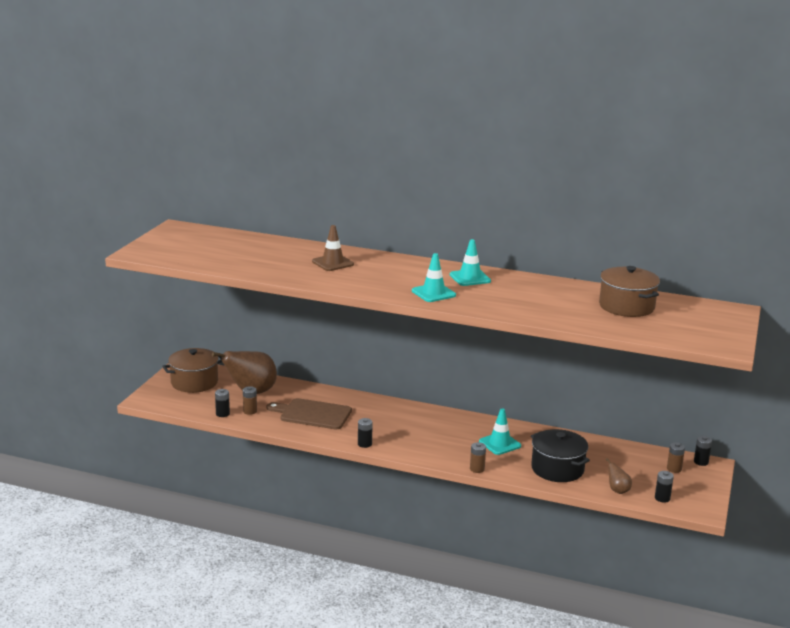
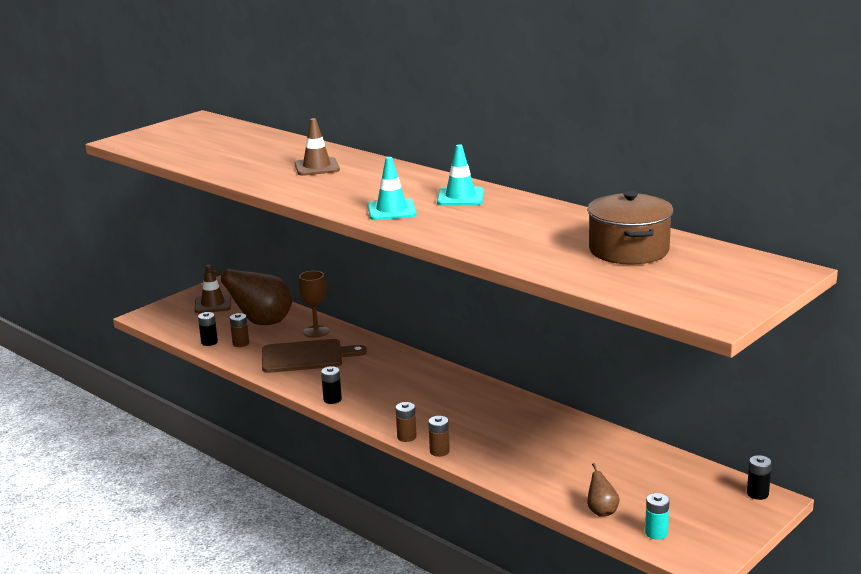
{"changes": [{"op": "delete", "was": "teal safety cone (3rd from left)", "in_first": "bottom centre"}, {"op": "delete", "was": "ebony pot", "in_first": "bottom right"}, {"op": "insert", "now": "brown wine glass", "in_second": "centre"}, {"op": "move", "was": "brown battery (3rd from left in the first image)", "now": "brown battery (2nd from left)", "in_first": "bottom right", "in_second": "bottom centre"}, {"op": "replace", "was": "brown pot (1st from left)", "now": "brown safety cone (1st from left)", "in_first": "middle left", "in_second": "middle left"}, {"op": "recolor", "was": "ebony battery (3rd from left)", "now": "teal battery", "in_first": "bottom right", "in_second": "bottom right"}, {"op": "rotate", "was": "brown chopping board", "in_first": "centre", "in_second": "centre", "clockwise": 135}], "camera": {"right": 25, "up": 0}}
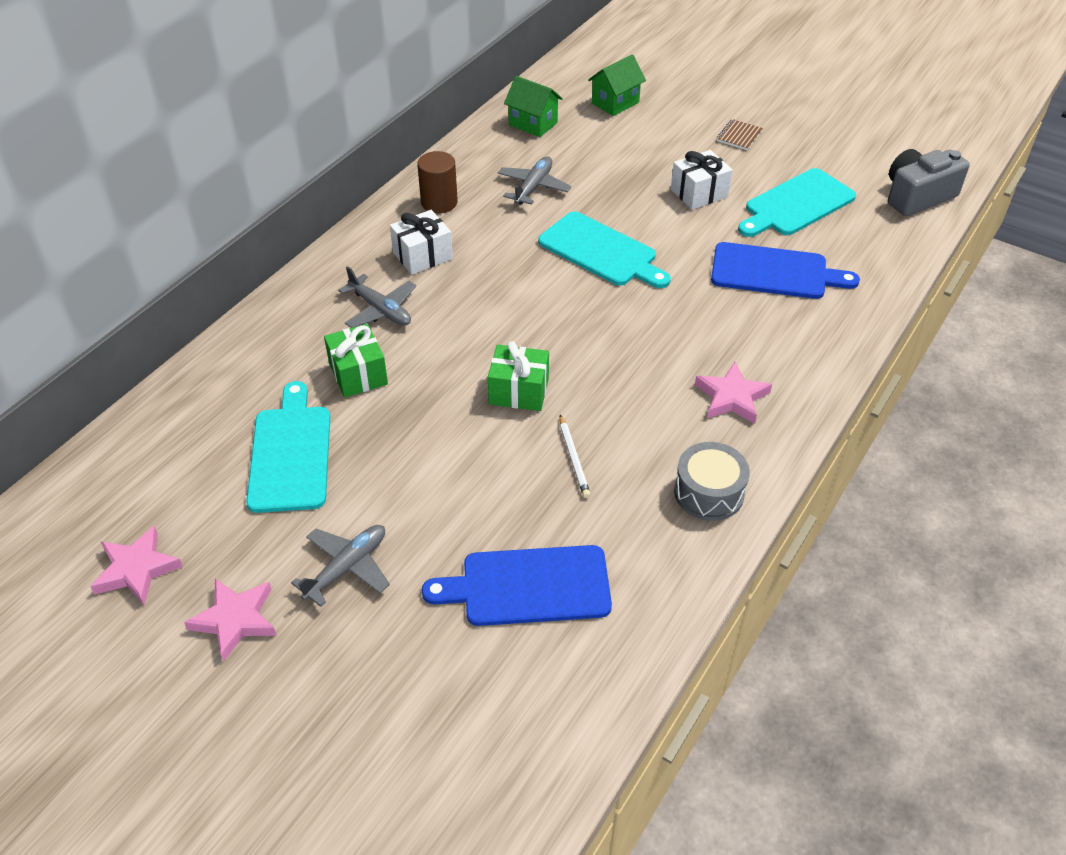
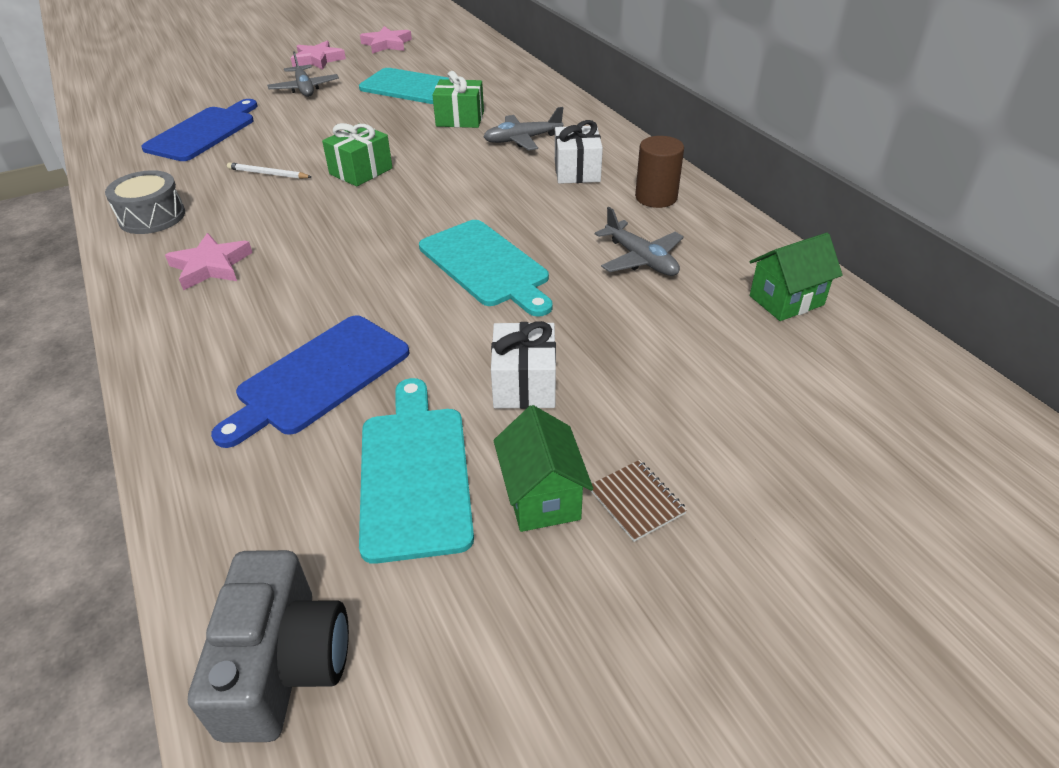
{"changes": [{"op": "move", "was": "leaf-green house (2nd from left in the first image)", "now": "leaf-green house (1st from left)", "in_first": "top centre", "in_second": "centre"}, {"op": "rotate", "was": "teal chopping board (2nd from left in the first image)", "in_first": "top centre", "in_second": "centre", "clockwise": -105}], "camera": {"right": 120, "up": -5}}
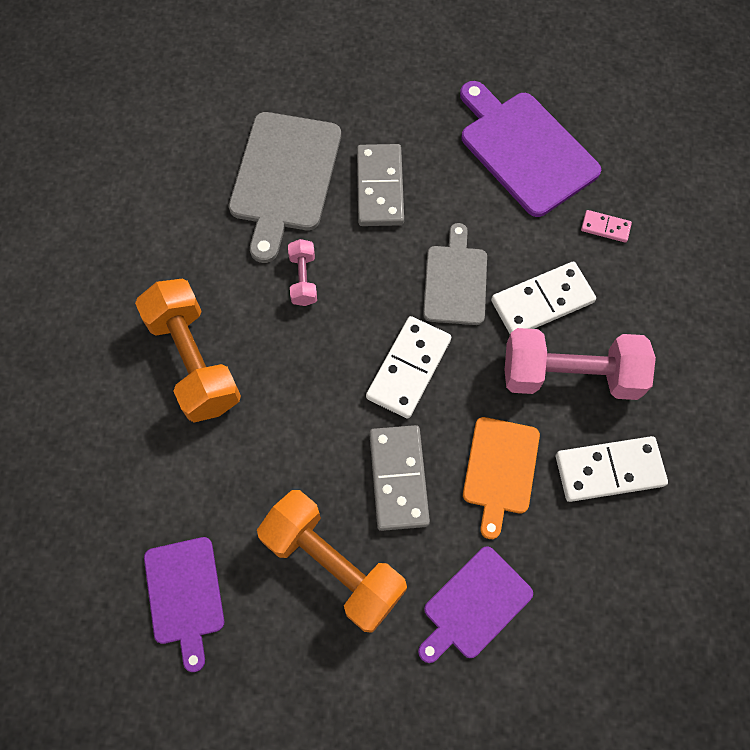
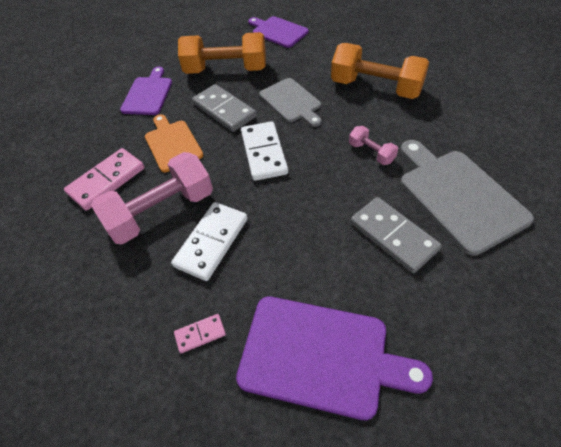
{"changes": [{"op": "move", "was": "grey chopping board (2nd from left in the first image)", "now": "grey chopping board (1st from left)", "in_first": "centre", "in_second": "top centre"}, {"op": "recolor", "was": "snow-white domino (3rd from left)", "now": "rose-pink domino (1st from left)", "in_first": "middle right", "in_second": "middle left"}], "camera": {"right": 145, "up": -15}}
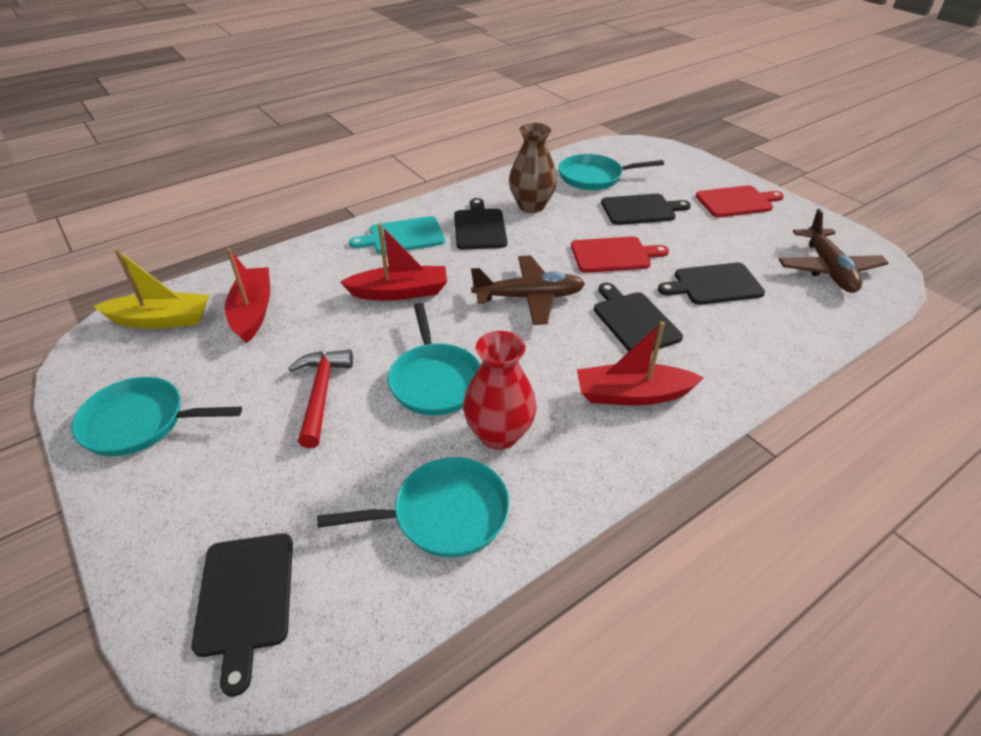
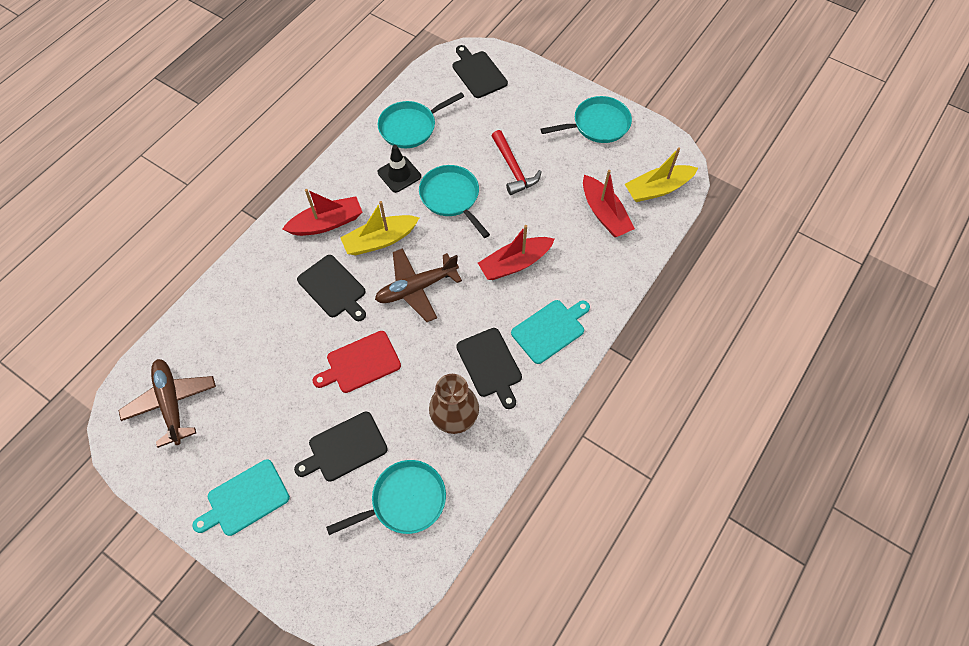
{"changes": [{"op": "delete", "was": "ebony chopping board (5th from left)", "in_first": "middle right"}, {"op": "insert", "now": "golden boat (1st from left)", "in_second": "centre"}, {"op": "replace", "was": "scarlet tall vase", "now": "ebony safety cone", "in_first": "centre", "in_second": "top centre"}, {"op": "recolor", "was": "scarlet chopping board (2nd from left)", "now": "teal chopping board (1st from left)", "in_first": "top right", "in_second": "bottom left"}], "camera": {"right": 160, "up": 20}}
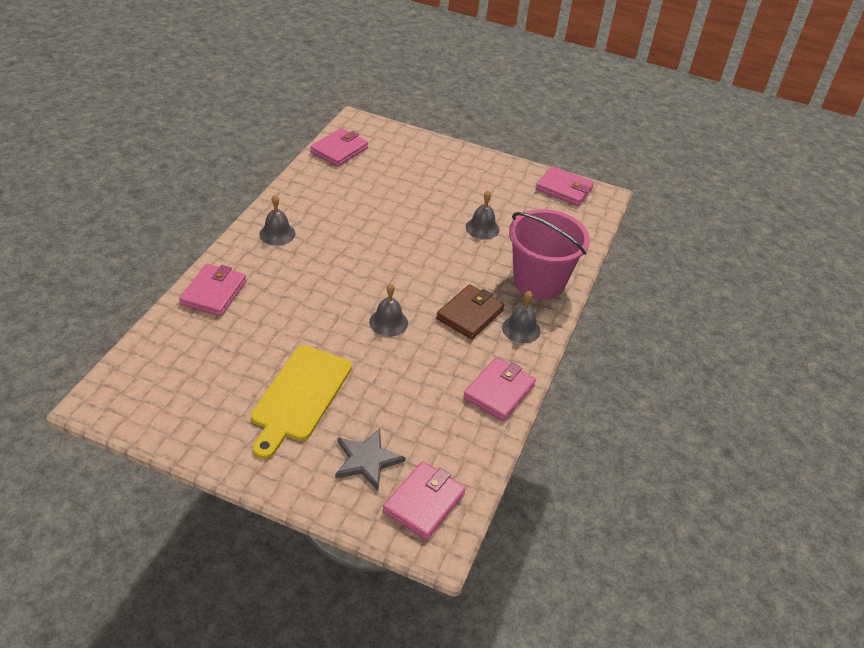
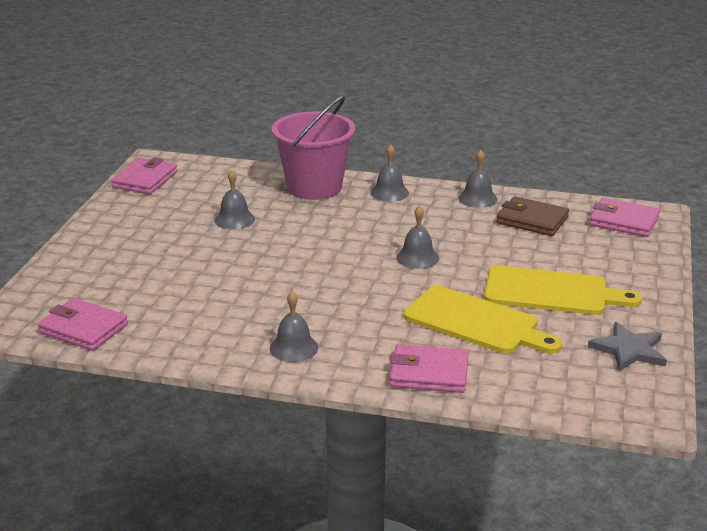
{"changes": [{"op": "insert", "now": "golden chopping board (1st from left)", "in_second": "middle right"}, {"op": "move", "was": "grey star", "in_first": "bottom centre", "in_second": "middle right"}, {"op": "move", "was": "brown billfold", "in_first": "centre", "in_second": "middle right"}, {"op": "replace", "was": "rose-pink billfold (4th from left)", "now": "grey hand bell (5th from left)", "in_first": "centre", "in_second": "middle right"}], "camera": {"right": -95, "up": -15}}
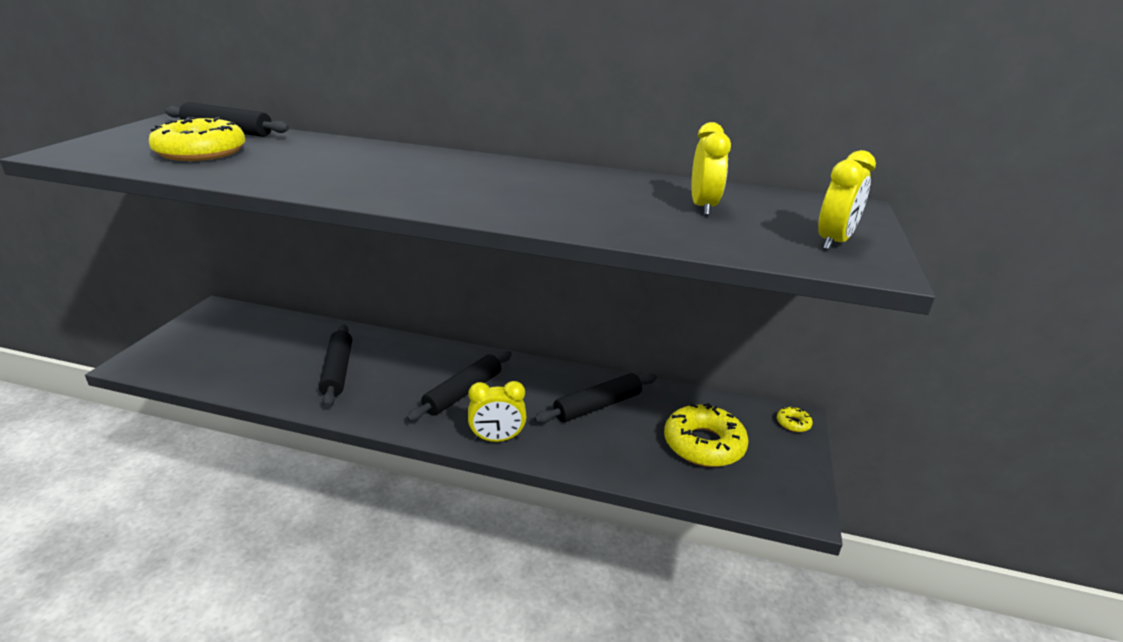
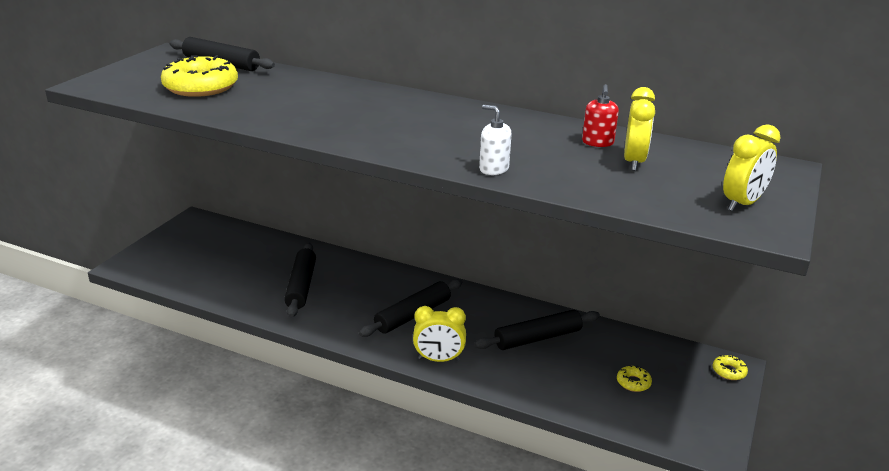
{"changes": [{"op": "insert", "now": "snow-white pump bottle", "in_second": "top centre"}, {"op": "insert", "now": "scarlet pump bottle", "in_second": "top right"}, {"op": "resize", "was": "golden doughnut (2nd from left)", "in_first": "bottom centre", "in_second": "bottom right", "ratio": 0.44}], "camera": {"right": 10, "up": 0}}
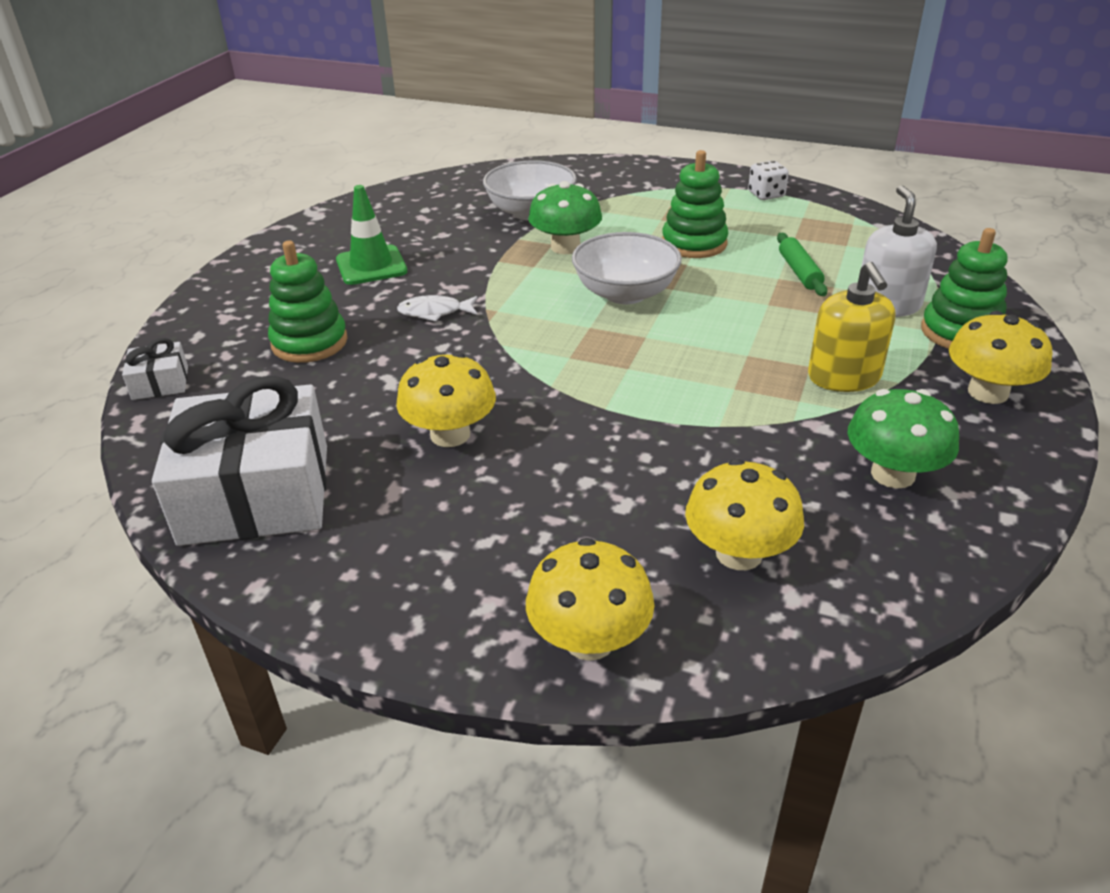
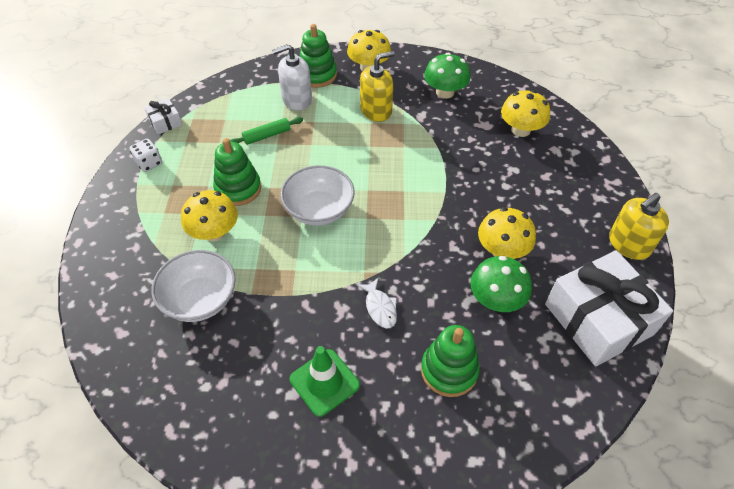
{"changes": [{"op": "insert", "now": "golden pump bottle (2nd from left)", "in_second": "middle right"}, {"op": "move", "was": "snow-white gift (1st from left)", "in_first": "middle left", "in_second": "top left"}, {"op": "move", "was": "golden fungus (2nd from left in the first image)", "now": "golden fungus (1st from left)", "in_first": "bottom centre", "in_second": "middle left"}, {"op": "move", "was": "leaf-green fungus (1st from left in the first image)", "now": "leaf-green fungus (2nd from left)", "in_first": "top centre", "in_second": "middle right"}], "camera": {"right": -110, "up": 15}}
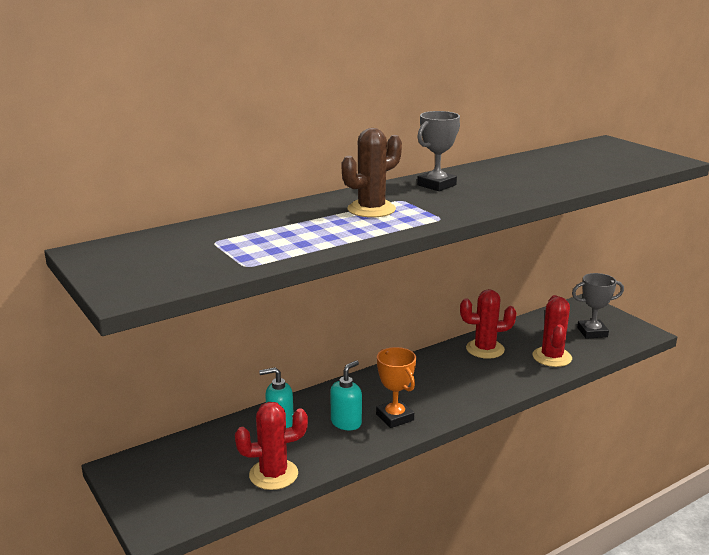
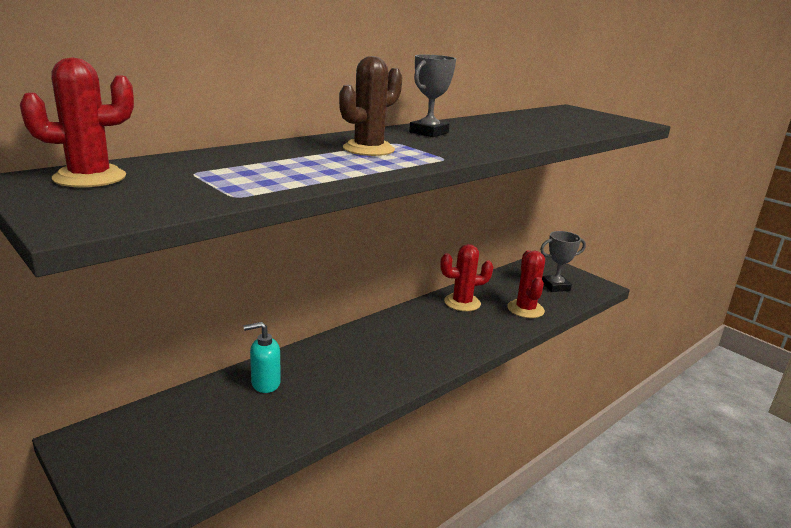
{"changes": [{"op": "delete", "was": "teal pump bottle (2nd from left)", "in_first": "bottom centre"}, {"op": "delete", "was": "orange-coloured trophy", "in_first": "bottom centre"}, {"op": "move", "was": "scarlet cactus (1st from left)", "in_first": "bottom centre", "in_second": "top left"}], "camera": {"right": -10, "up": 0}}
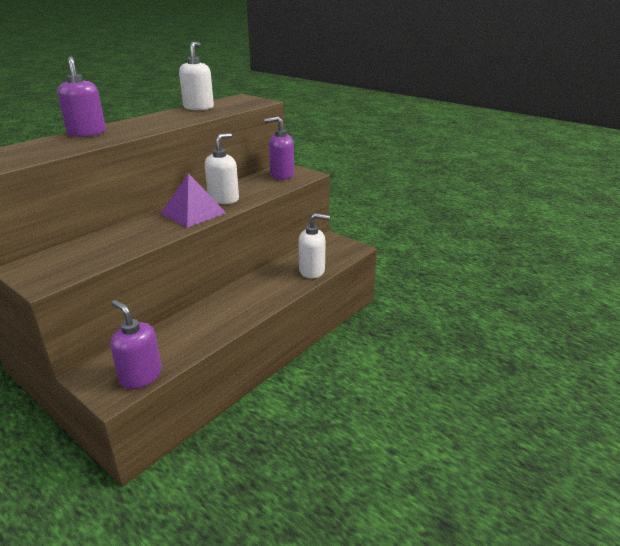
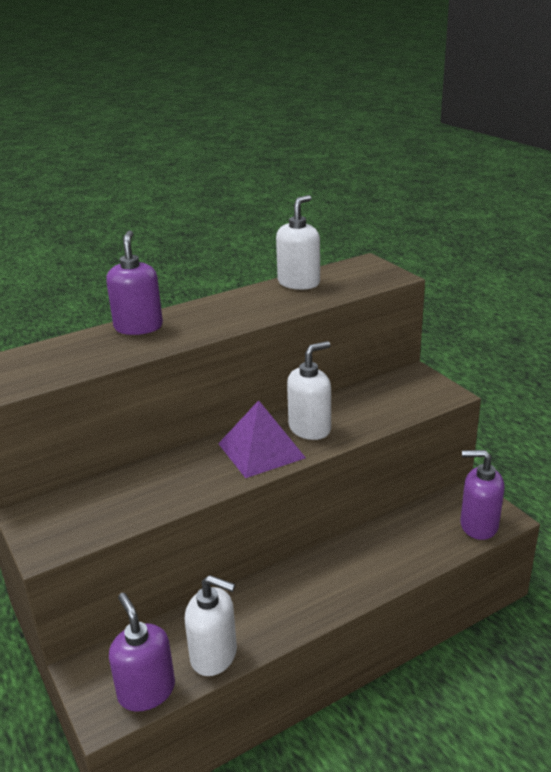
{"changes": [{"op": "move", "was": "violet pump bottle (3rd from left)", "in_first": "top centre", "in_second": "middle right"}, {"op": "move", "was": "snow-white pump bottle (3rd from left in the first image)", "now": "snow-white pump bottle (1st from left)", "in_first": "centre", "in_second": "bottom centre"}], "camera": {"right": 20, "up": 0}}
